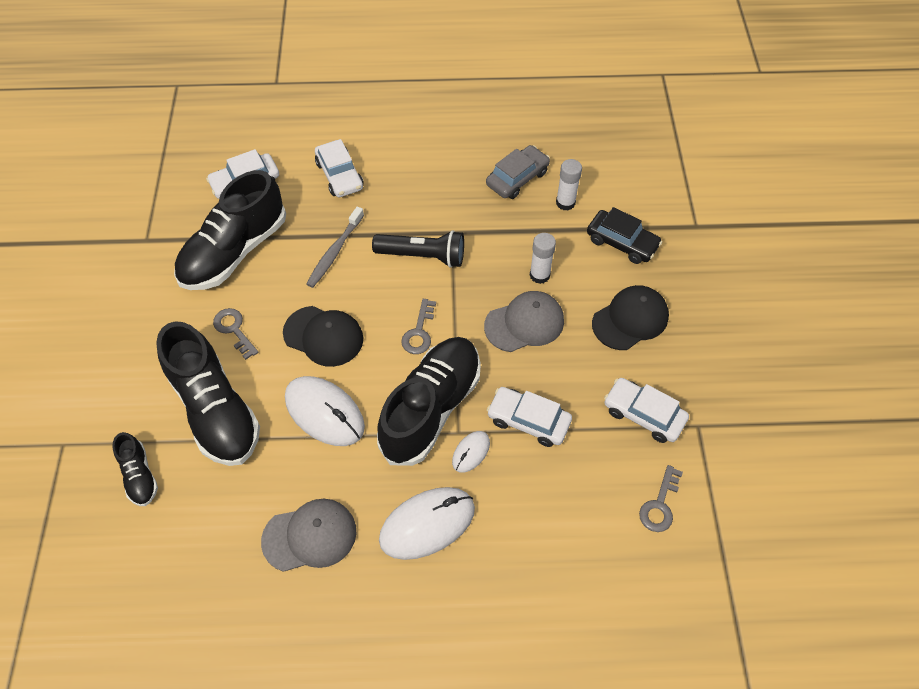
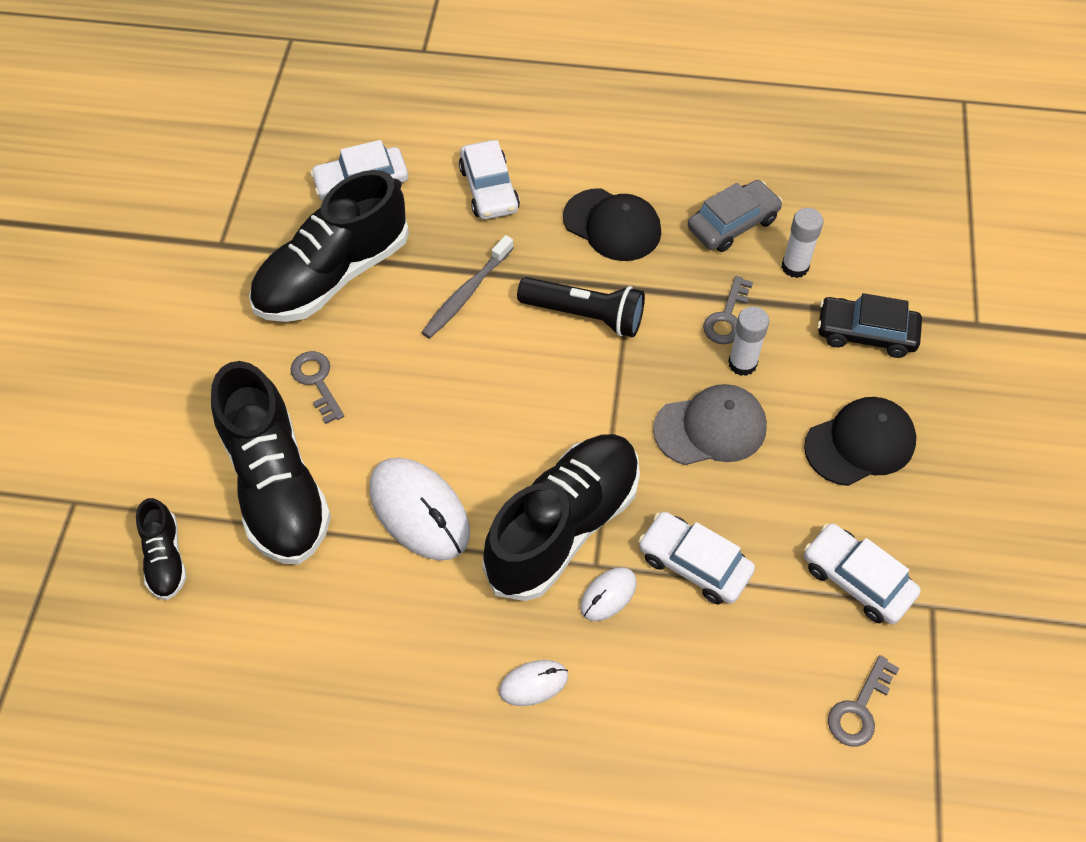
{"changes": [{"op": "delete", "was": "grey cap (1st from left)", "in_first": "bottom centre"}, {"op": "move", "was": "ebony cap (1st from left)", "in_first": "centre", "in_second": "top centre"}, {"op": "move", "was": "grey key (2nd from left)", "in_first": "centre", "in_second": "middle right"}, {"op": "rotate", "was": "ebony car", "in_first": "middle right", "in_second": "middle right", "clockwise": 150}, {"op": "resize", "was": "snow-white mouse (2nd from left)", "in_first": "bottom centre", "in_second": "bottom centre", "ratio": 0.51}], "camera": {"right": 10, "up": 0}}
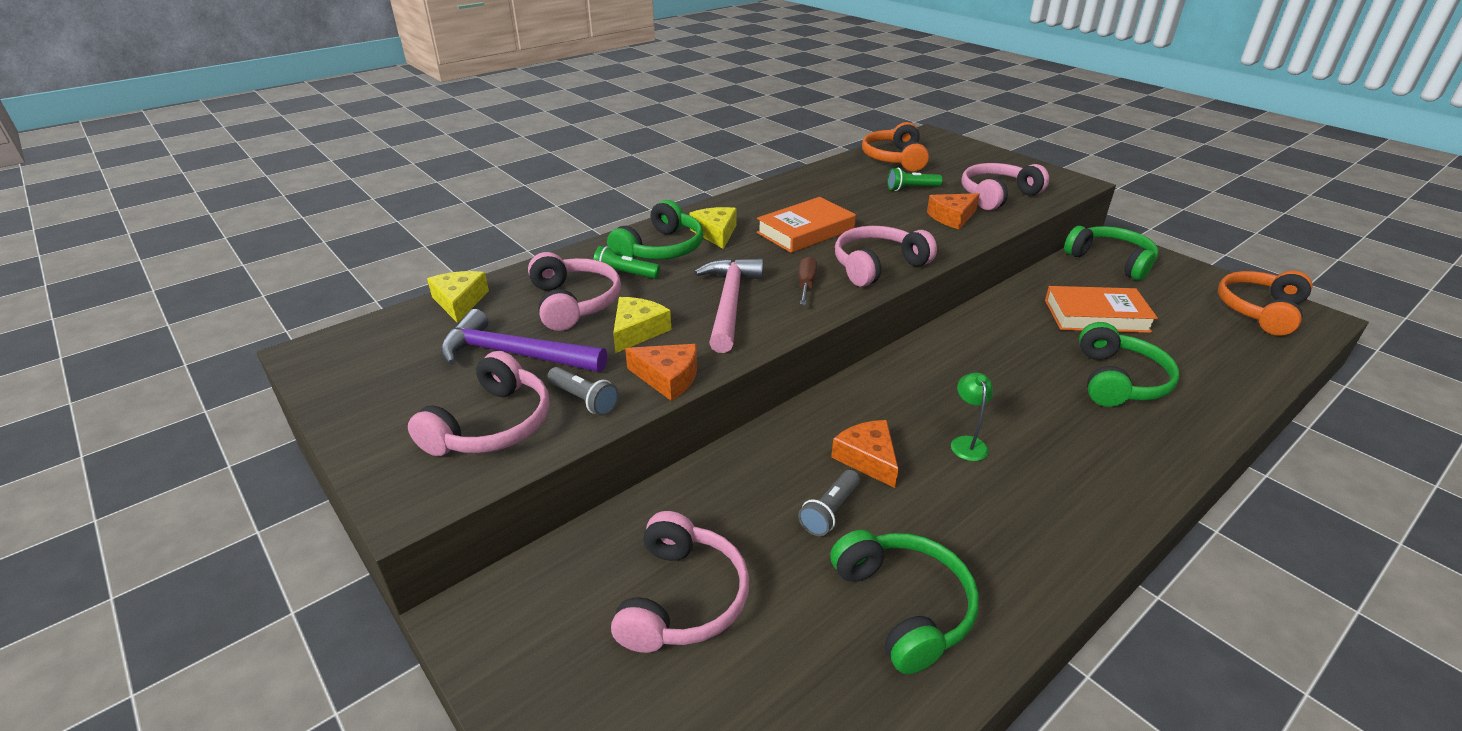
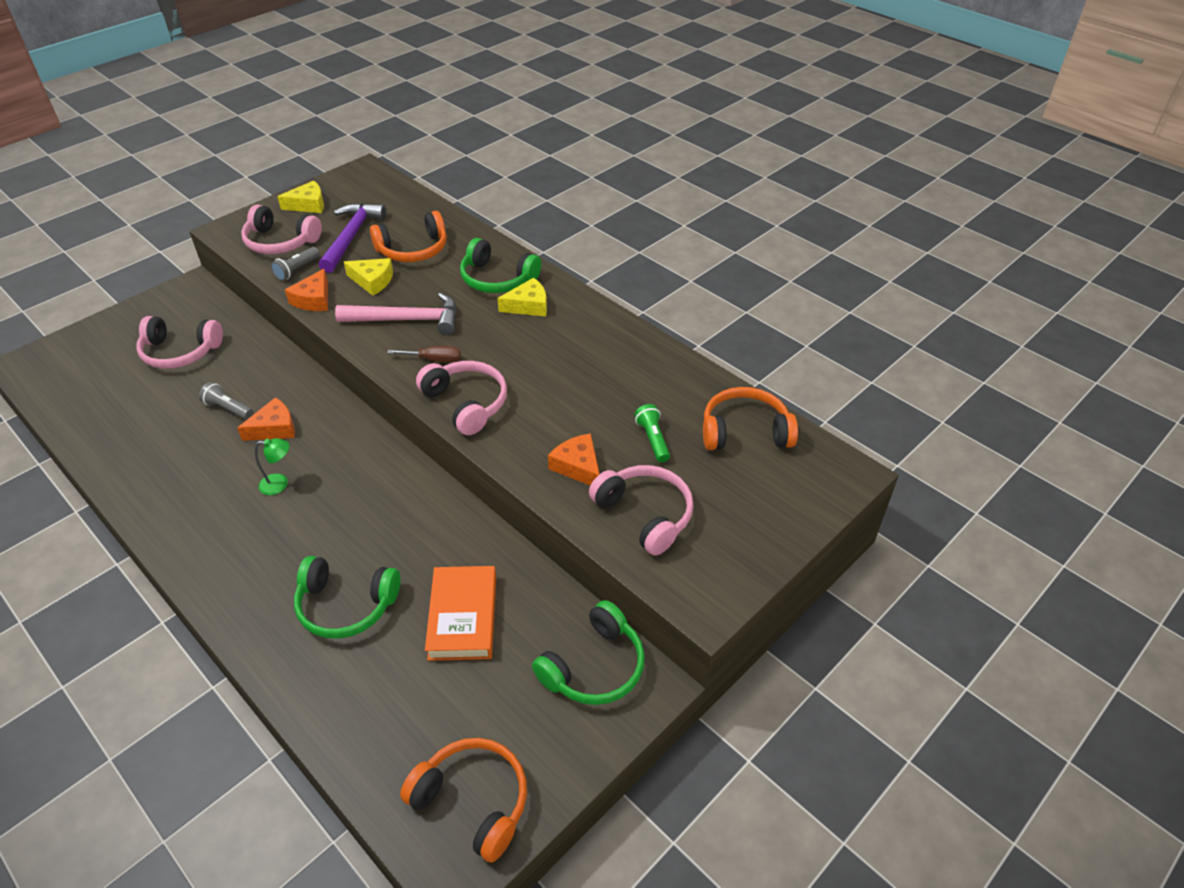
{"changes": [{"op": "delete", "was": "leaf-green flashlight (1st from left)", "in_first": "centre"}, {"op": "delete", "was": "orange-coloured book (1st from left)", "in_first": "top centre"}, {"op": "delete", "was": "leaf-green headset (2nd from left)", "in_first": "bottom centre"}, {"op": "move", "was": "golden cheese (1st from left)", "in_first": "middle left", "in_second": "top left"}, {"op": "recolor", "was": "rose-pink headset (2nd from left)", "now": "orange-coloured headset (1st from left)", "in_first": "centre", "in_second": "top centre"}], "camera": {"right": 85, "up": 10}}
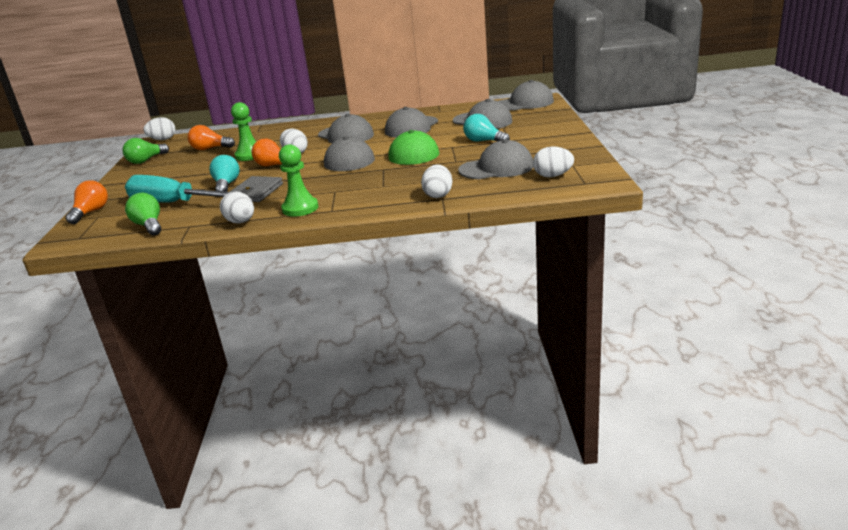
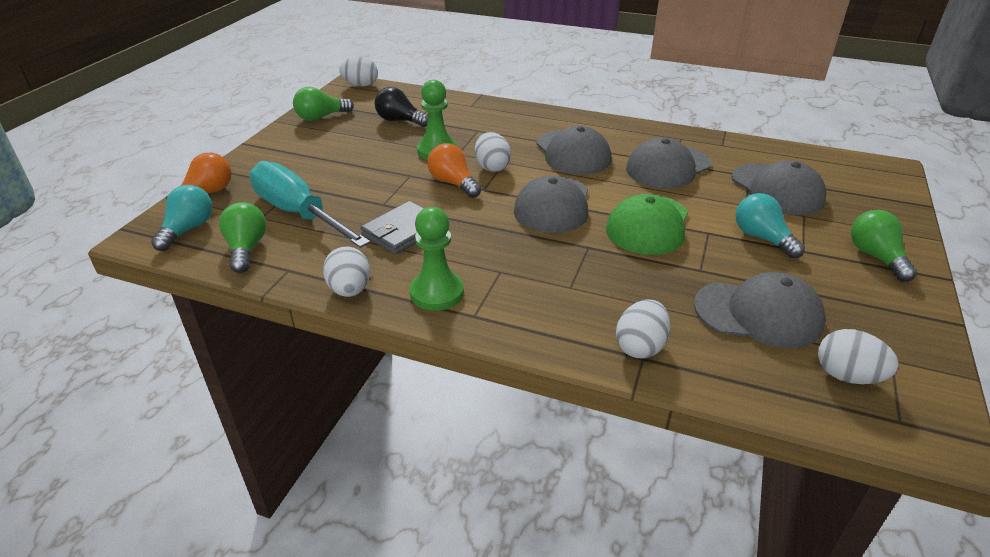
{"changes": [{"op": "delete", "was": "grey cap (6th from left)", "in_first": "top centre"}, {"op": "insert", "now": "leaf-green bulb (3rd from left)", "in_second": "middle right"}, {"op": "move", "was": "teal bulb (1st from left)", "in_first": "top left", "in_second": "middle left"}, {"op": "recolor", "was": "orange-coloured bulb (2nd from left)", "now": "ebony bulb", "in_first": "top left", "in_second": "top centre"}], "camera": {"right": 20, "up": 10}}
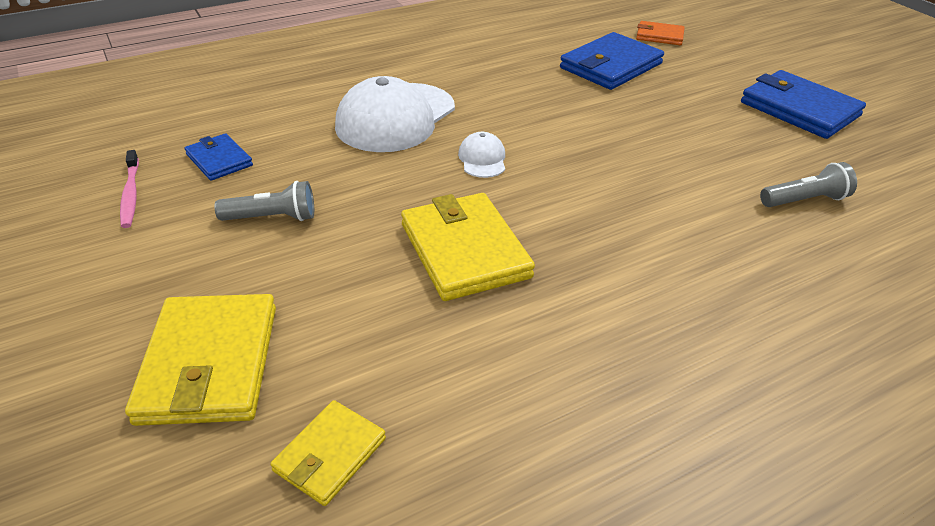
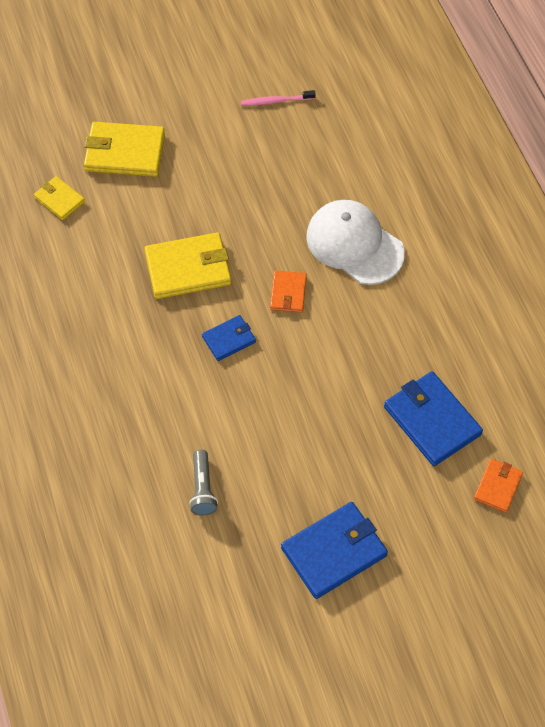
{"changes": [{"op": "delete", "was": "grey flashlight (1st from left)", "in_first": "middle left"}, {"op": "move", "was": "cobalt billfold (1st from left)", "in_first": "top left", "in_second": "centre"}, {"op": "replace", "was": "snow-white cap (2nd from left)", "now": "orange-coloured billfold (1st from left)", "in_first": "top centre", "in_second": "centre"}], "camera": {"right": 100, "up": 20}}
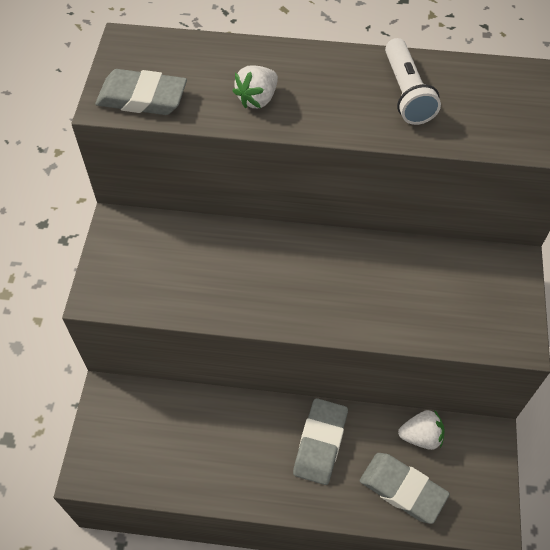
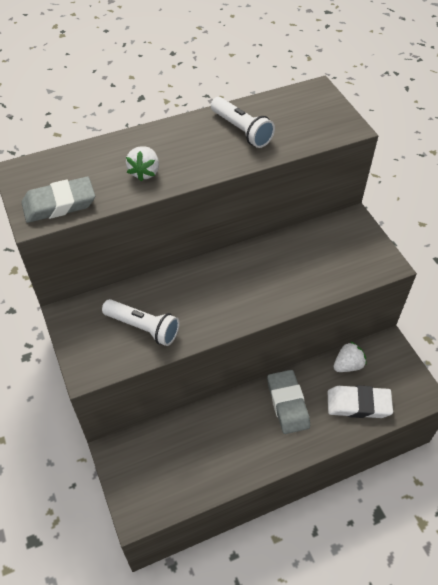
{"changes": [{"op": "insert", "now": "snow-white flashlight (1st from left)", "in_second": "middle left"}, {"op": "recolor", "was": "grey eraser (3rd from left)", "now": "snow-white eraser", "in_first": "bottom right", "in_second": "bottom right"}], "camera": {"right": -30, "up": -5}}
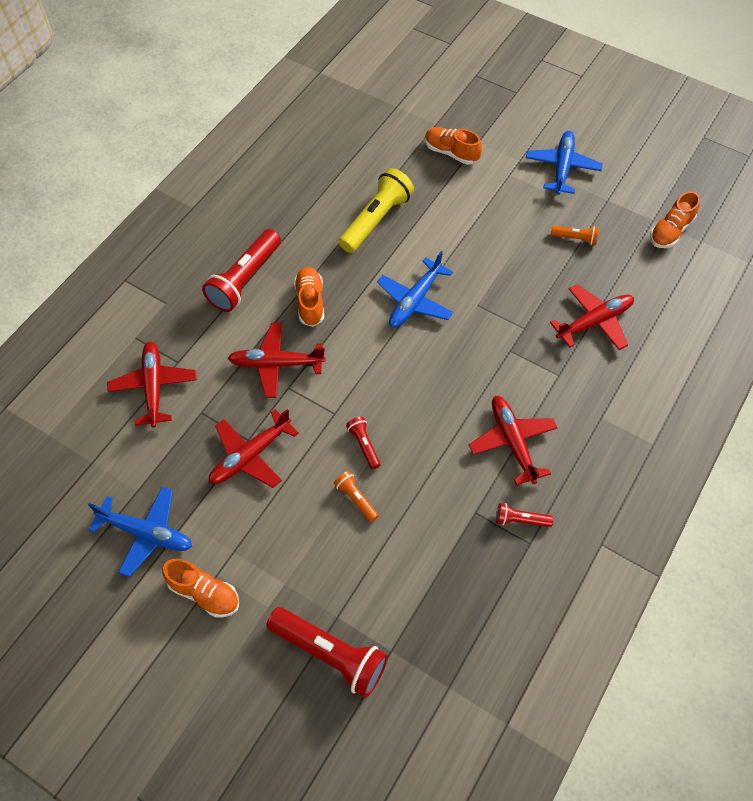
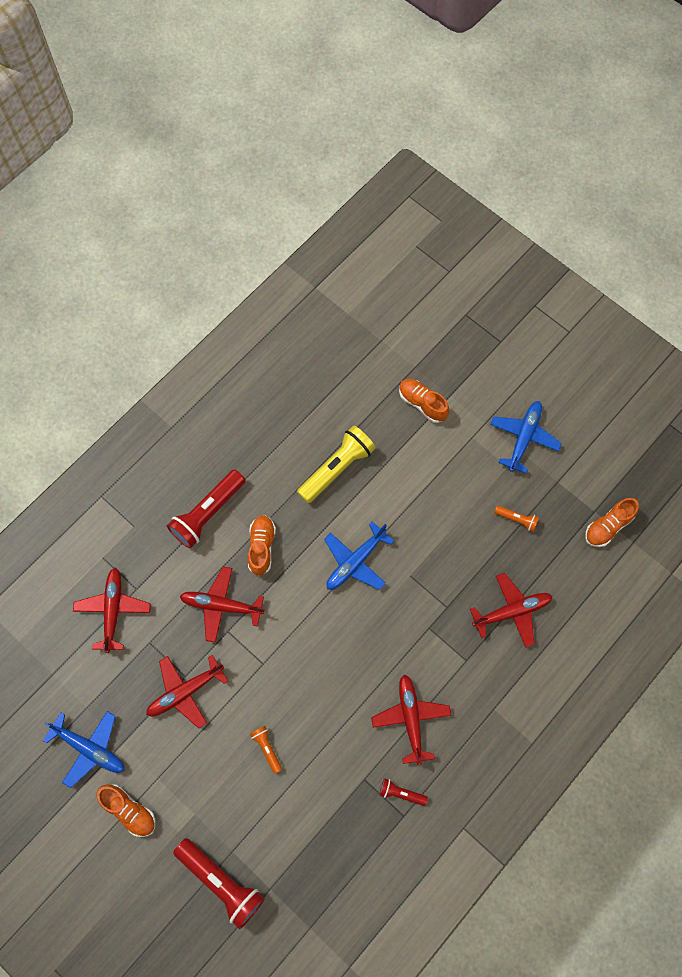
{"changes": [{"op": "delete", "was": "scarlet flashlight (3rd from left)", "in_first": "centre"}], "camera": {"right": 10, "up": 10}}
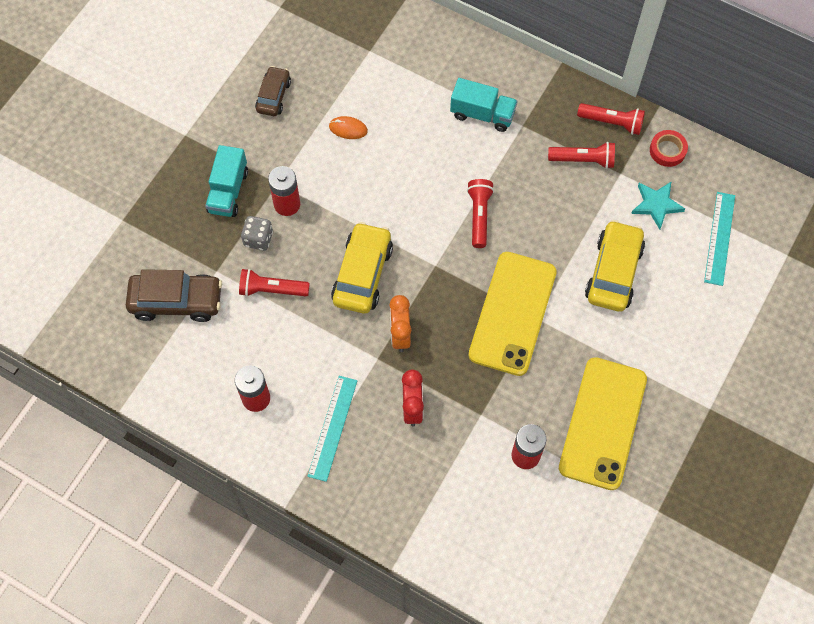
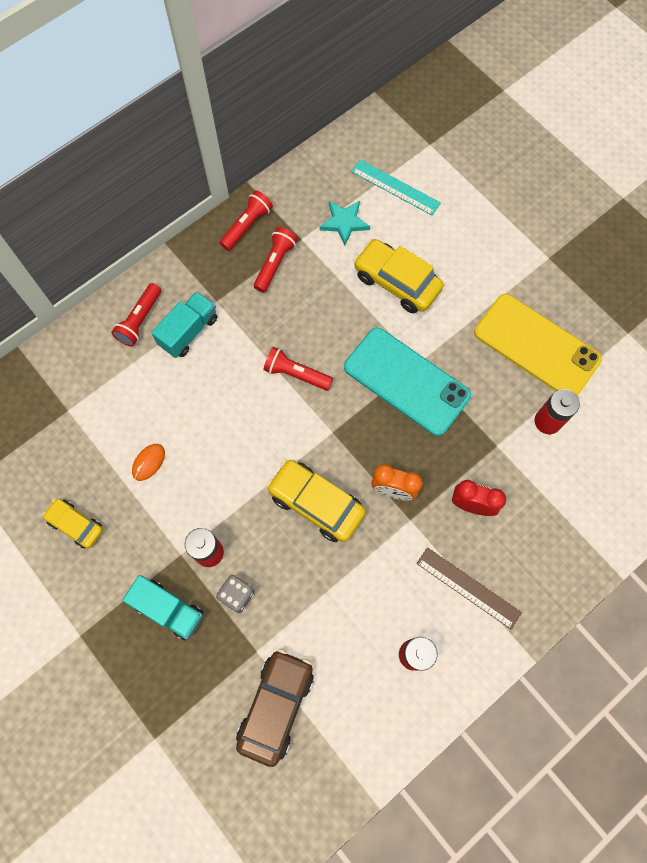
{"changes": [{"op": "delete", "was": "scarlet sticky tape", "in_first": "top right"}, {"op": "move", "was": "scarlet flashlight (1st from left)", "in_first": "centre", "in_second": "middle left"}, {"op": "recolor", "was": "brown car (2nd from left)", "now": "golden car (1st from left)", "in_first": "top centre", "in_second": "middle left"}, {"op": "recolor", "was": "teal measuring stick (1st from left)", "now": "brown measuring stick", "in_first": "bottom centre", "in_second": "bottom right"}, {"op": "recolor", "was": "golden phone (1st from left)", "now": "teal phone", "in_first": "centre", "in_second": "centre"}], "camera": {"right": -70, "up": 5}}
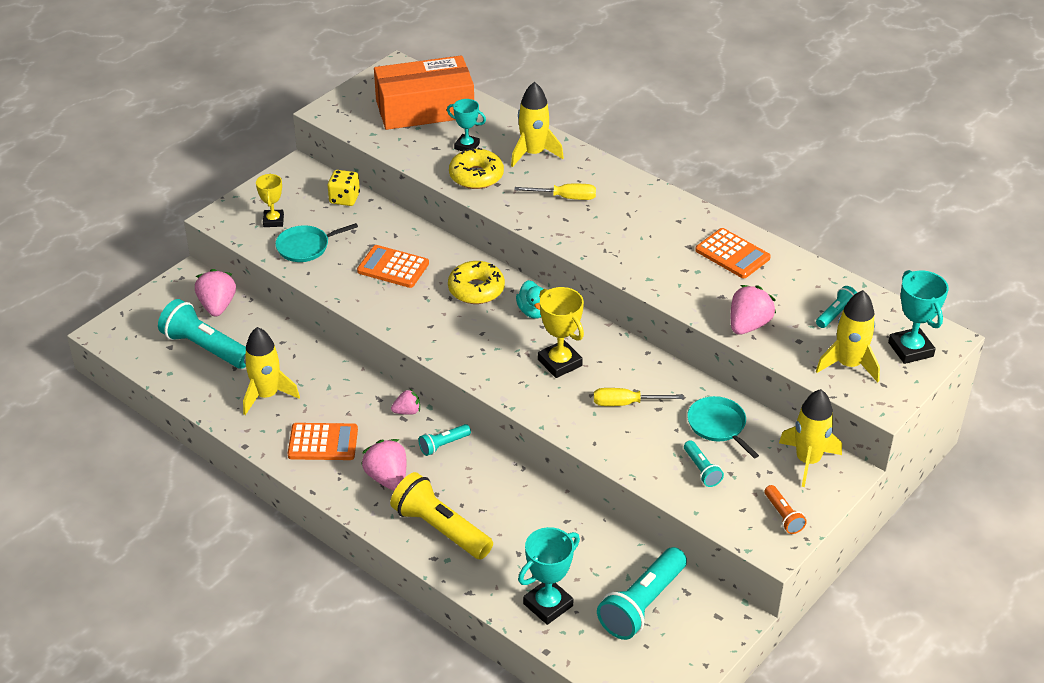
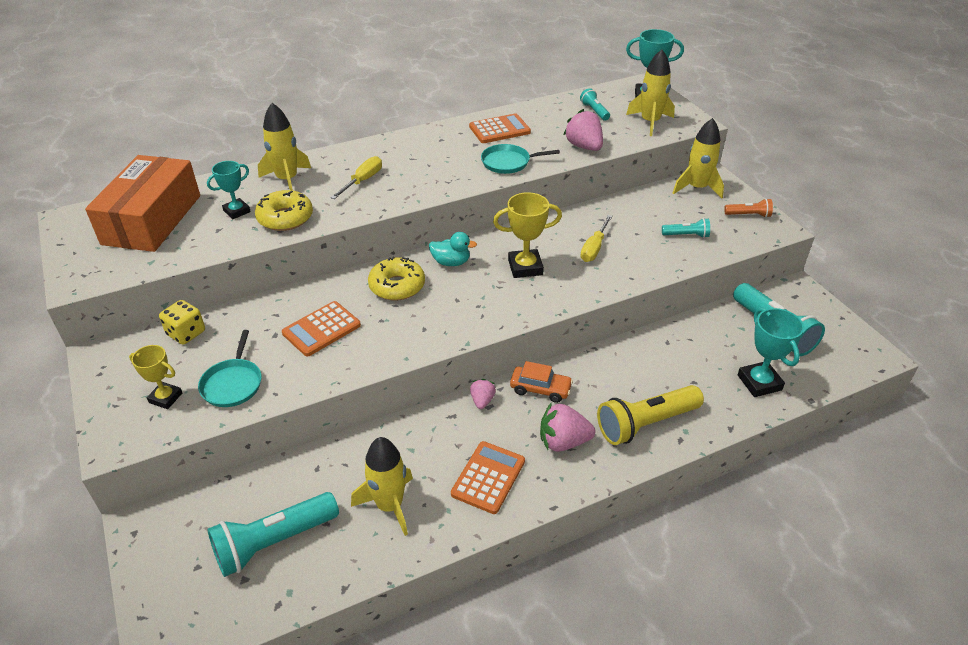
{"changes": [{"op": "delete", "was": "rose-pink toy strawberry (1st from left)", "in_first": "middle left"}, {"op": "move", "was": "teal pan (2nd from left)", "in_first": "middle right", "in_second": "top centre"}, {"op": "replace", "was": "teal flashlight (2nd from left)", "now": "orange-coloured car", "in_first": "centre", "in_second": "centre"}], "camera": {"right": -65, "up": 0}}
